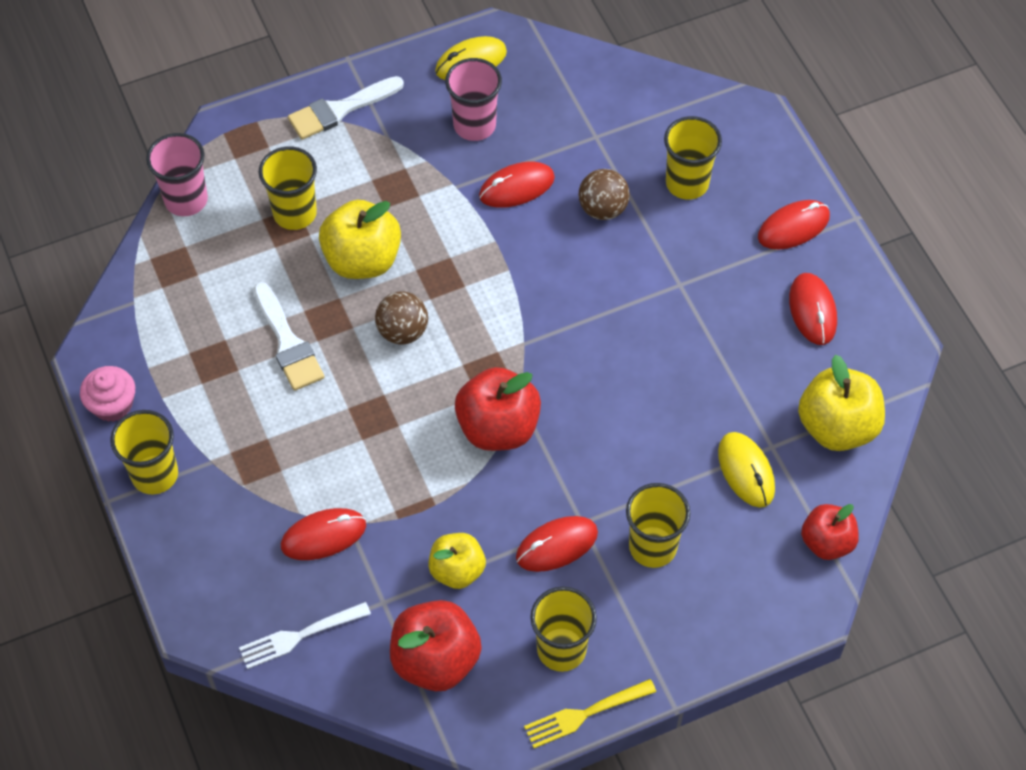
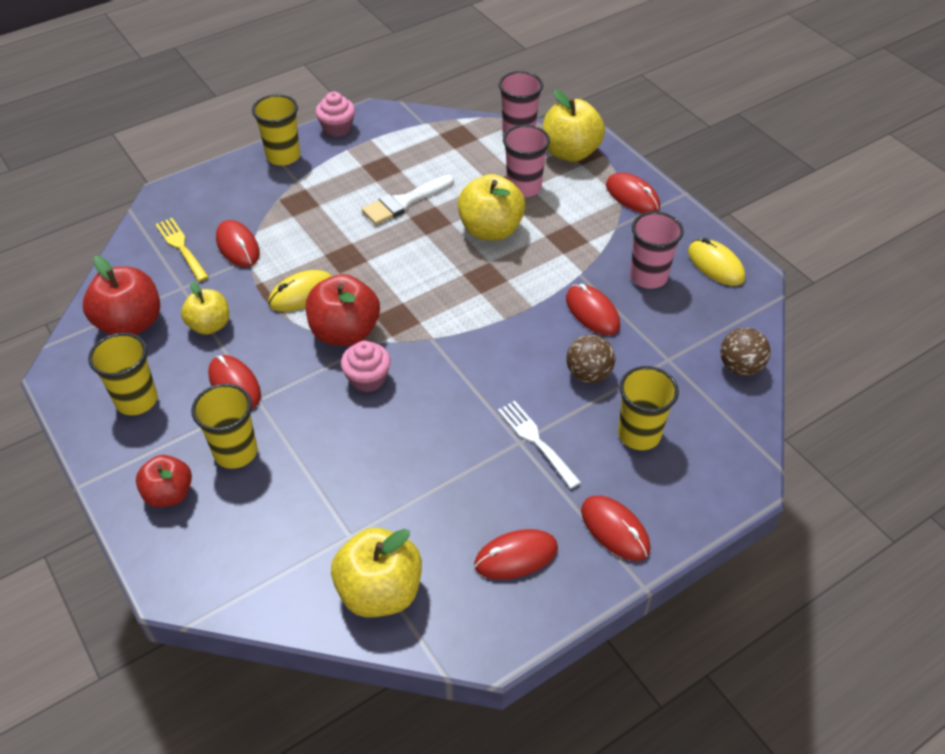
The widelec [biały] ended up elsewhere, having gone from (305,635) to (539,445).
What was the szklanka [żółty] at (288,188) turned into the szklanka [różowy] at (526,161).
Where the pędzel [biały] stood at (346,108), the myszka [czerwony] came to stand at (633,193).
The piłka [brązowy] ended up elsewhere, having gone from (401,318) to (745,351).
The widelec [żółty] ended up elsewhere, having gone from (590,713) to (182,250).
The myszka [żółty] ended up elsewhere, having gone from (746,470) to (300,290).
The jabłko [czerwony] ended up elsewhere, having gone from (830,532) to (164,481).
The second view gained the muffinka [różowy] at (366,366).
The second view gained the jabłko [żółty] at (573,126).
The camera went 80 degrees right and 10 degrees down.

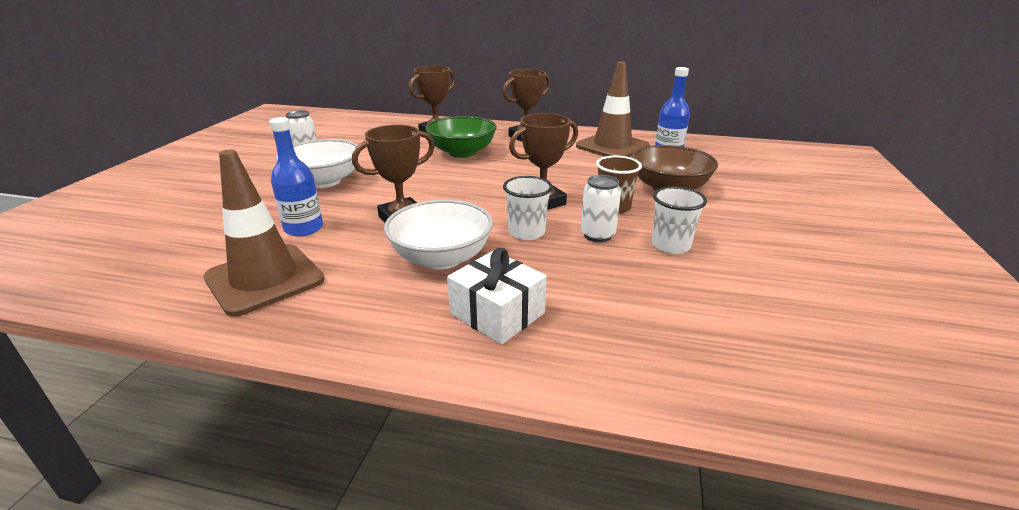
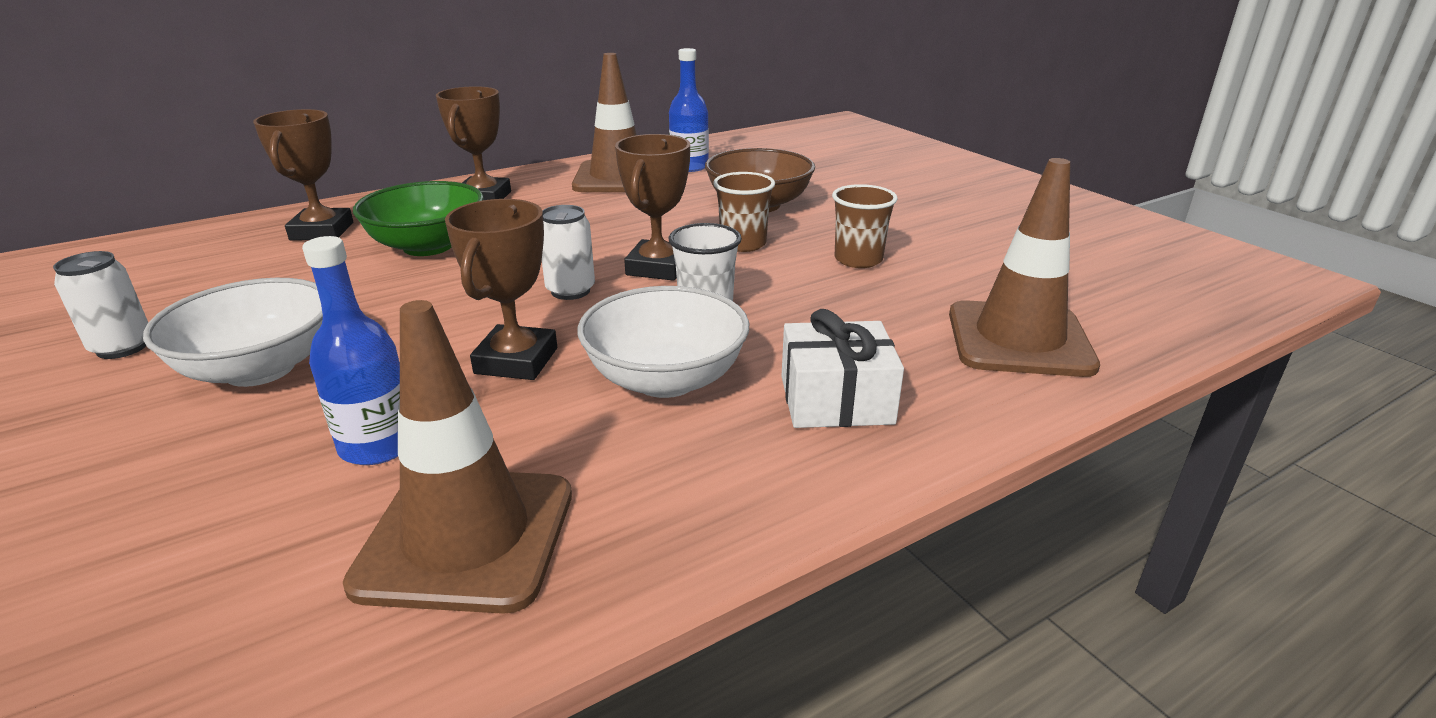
The puszka [biały] ended up elsewhere, having gone from (601,208) to (568,252).
What was the szklanka [biały] at (679,220) turned into the szklanka [brązowy] at (865,226).
The second view gained the pachołek [brązowy] at (1024,267).
The camera went 45 degrees left and 0 degrees up.

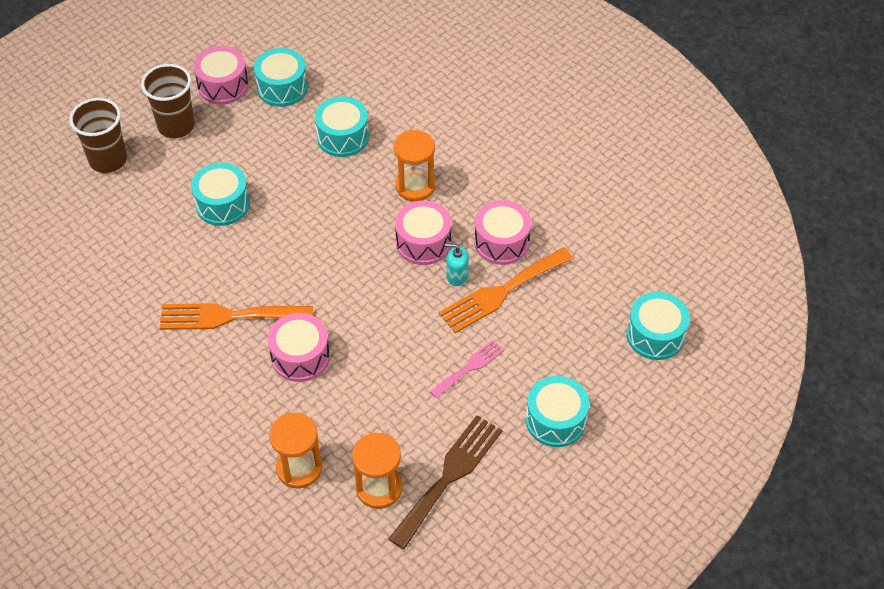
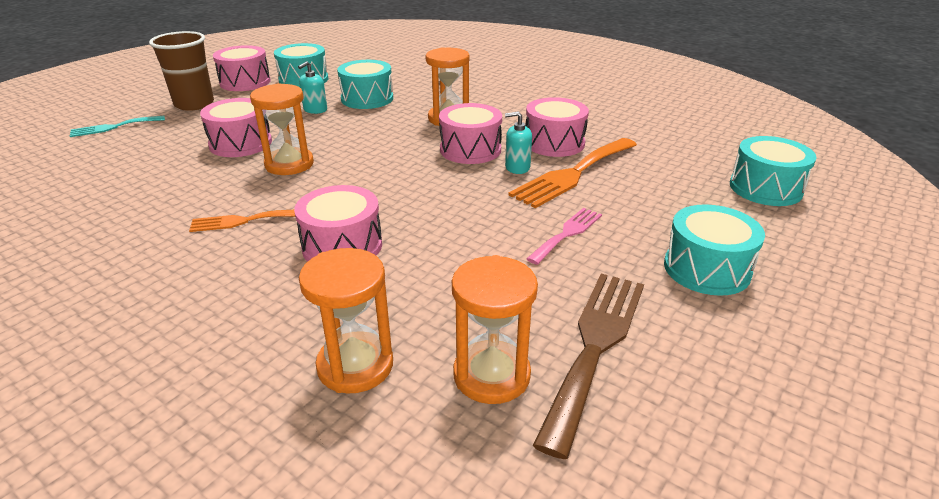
Where the szklanka [brązowy] stood at (98,135), the widelec [turkusowy] came to stand at (117,126).
The size of the widelec [pomarańczowy] at (236,316) changed by a factor of 0.57.
What was the bęben [turkusowy] at (220,194) turned into the bęben [różowy] at (236,127).
The second view gained the klepsydra [pomarańczowy] at (282,129).
The second view gained the dozownik mydła [turkusowy] at (312,87).
The camera went 10 degrees left and 20 degrees down.

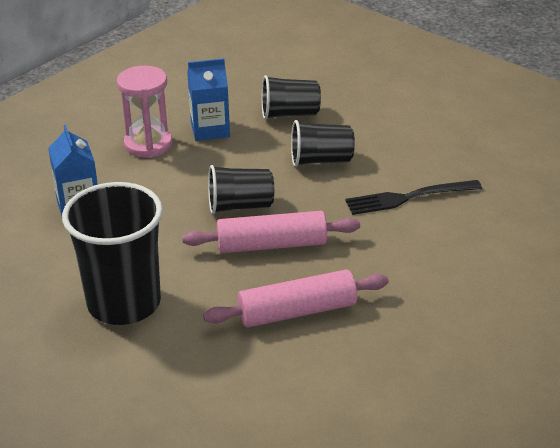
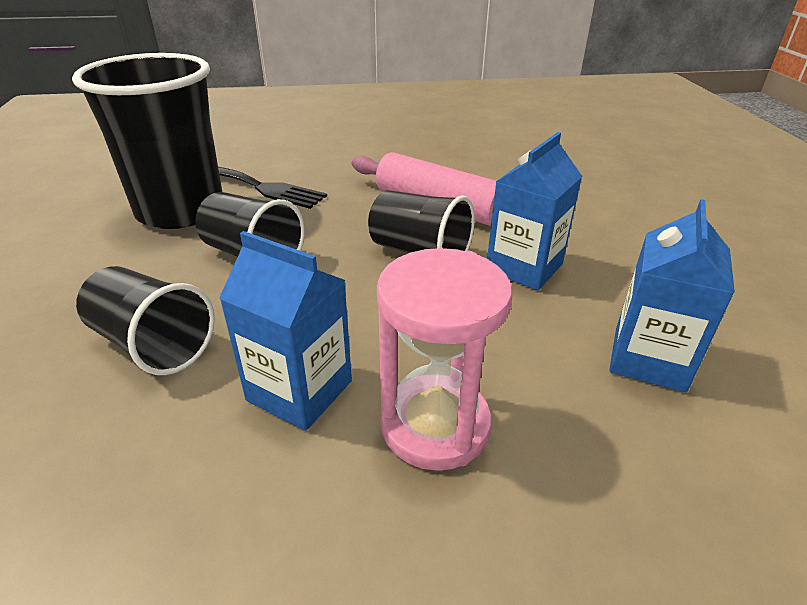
The szklanka [czarny] ended up elsewhere, having gone from (112,253) to (147,141).
The second view lost the wałek do ciasta [różowy] at (296,299).
The second view gained the karton mleka [niebieski] at (534,211).
The camera went 140 degrees left and 0 degrees up.

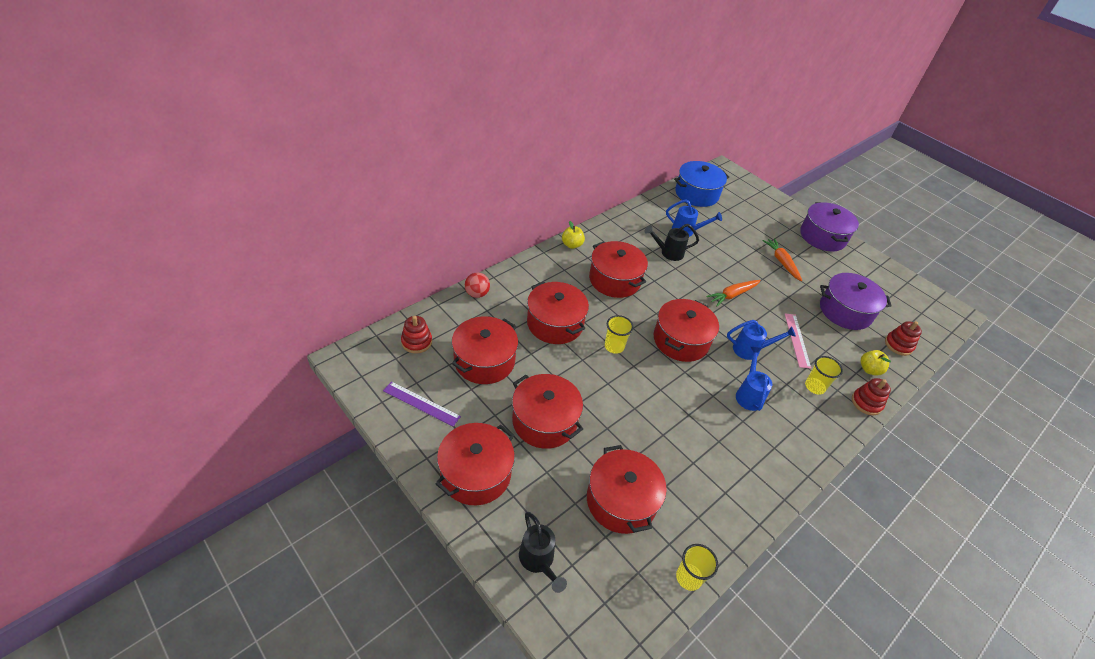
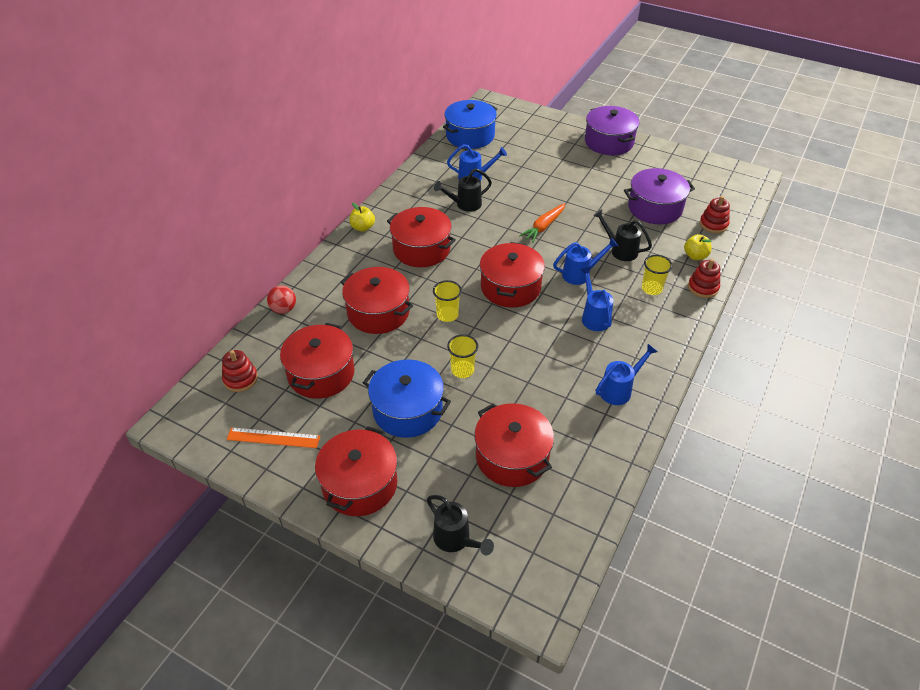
What was the linijka [fioletowy] at (422,404) turned into the linijka [pomarańczowy] at (273,437).
What was the garnek [czerwony] at (547,411) turned into the garnek [niebieski] at (407,399).
The szklanka [żółty] ended up elsewhere, having gone from (697,567) to (462,356).
The second view lost the marchewka [pomarańczowy] at (782,259).
Where the linijka [różowy] stood at (798,341), the konewka [czarny] came to stand at (622,235).
The second view gained the konewka [niebieski] at (627,374).
The camera went 15 degrees left and 0 degrees up.

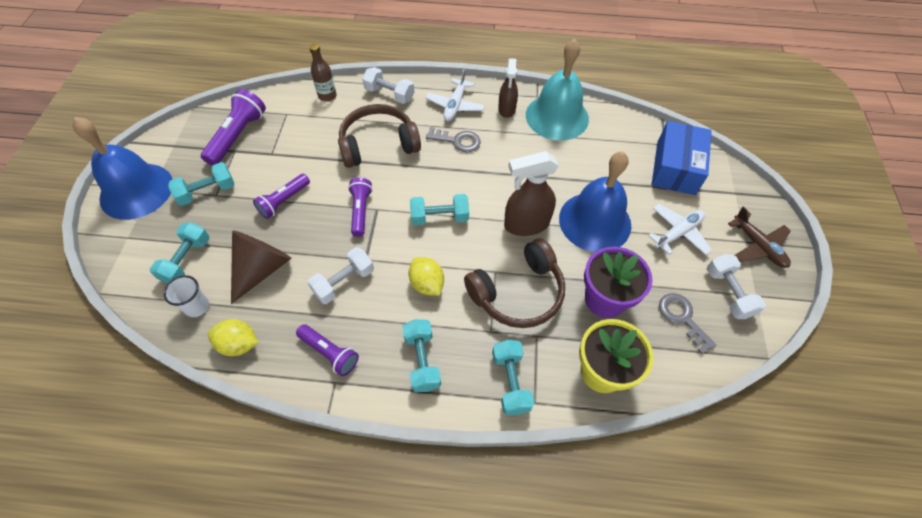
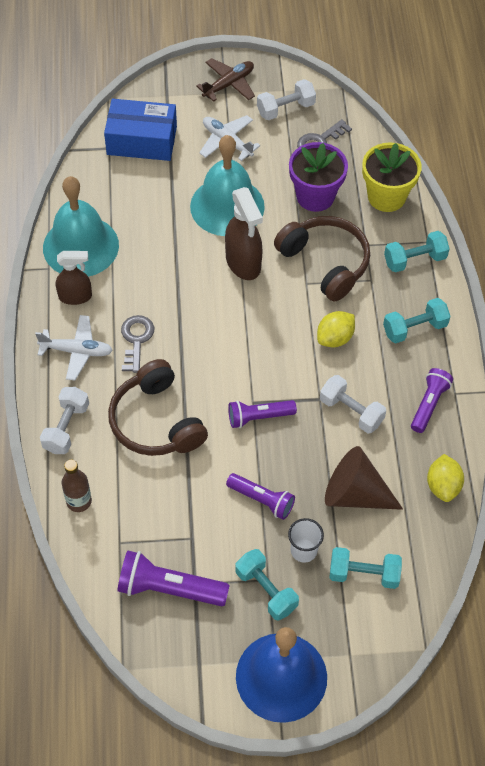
The szklanka [biały] ended up elsewhere, having gone from (186,296) to (306,540).
The second view lost the hantel [turkusowy] at (439,210).
What was the dzwonek [niebieski] at (595,202) turned into the dzwonek [turkusowy] at (227,185).
The camera went 100 degrees left and 0 degrees up.

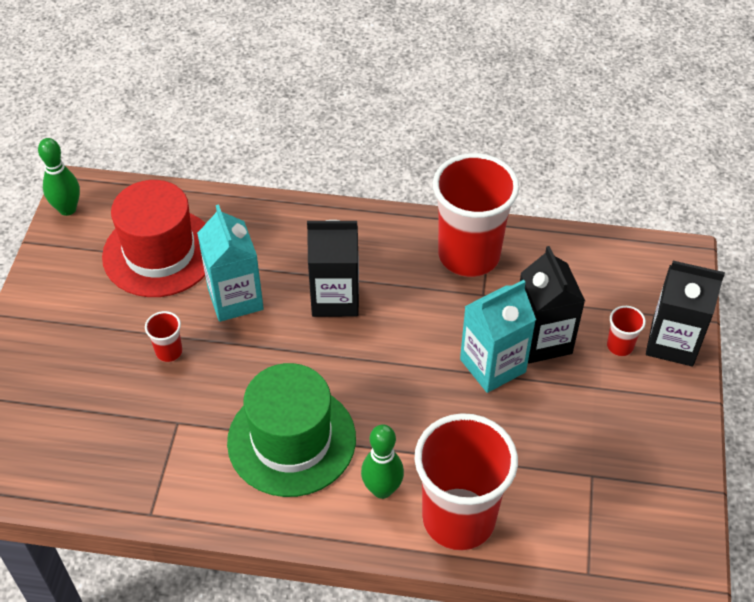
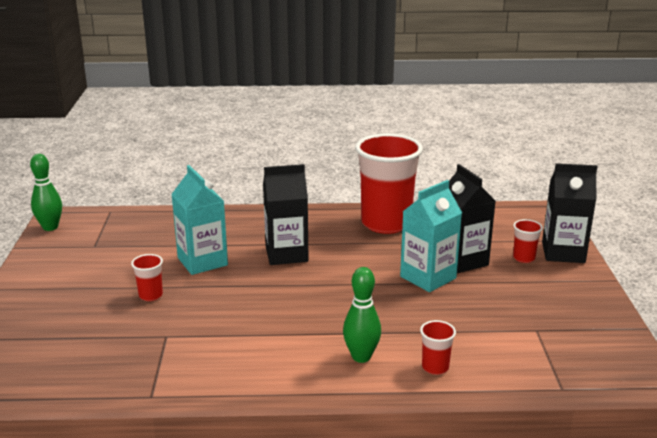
The second view lost the kapelusz [czerwony] at (154,238).
The second view lost the kapelusz [zielony] at (291,430).
The size of the szklanka [czerwony] at (466,482) changed by a factor of 0.41.
The camera went 10 degrees left and 25 degrees down.

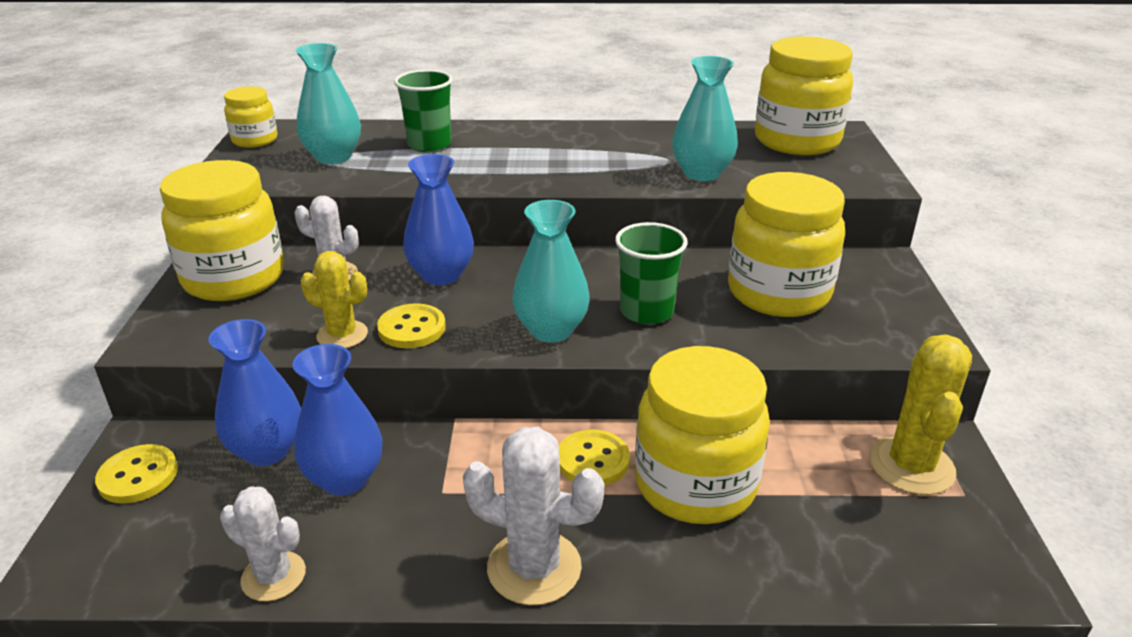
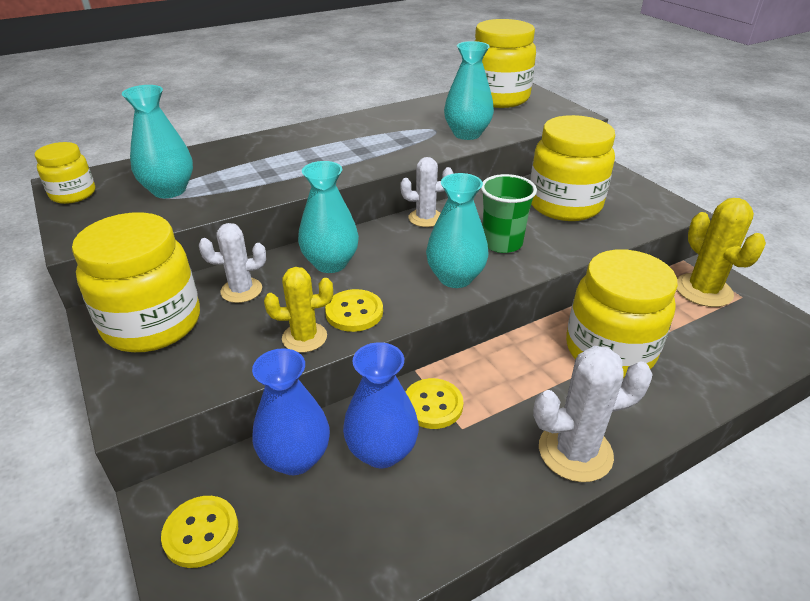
The kaktus [biały] ended up elsewhere, having gone from (263,543) to (426,192).
The second view lost the szklanka [zielony] at (423,111).
What was the wazon [niebieski] at (438,219) turned into the wazon [turkusowy] at (328,217).
The guzik [żółty] ended up elsewhere, having gone from (594,457) to (434,403).
The camera went 30 degrees left and 5 degrees up.

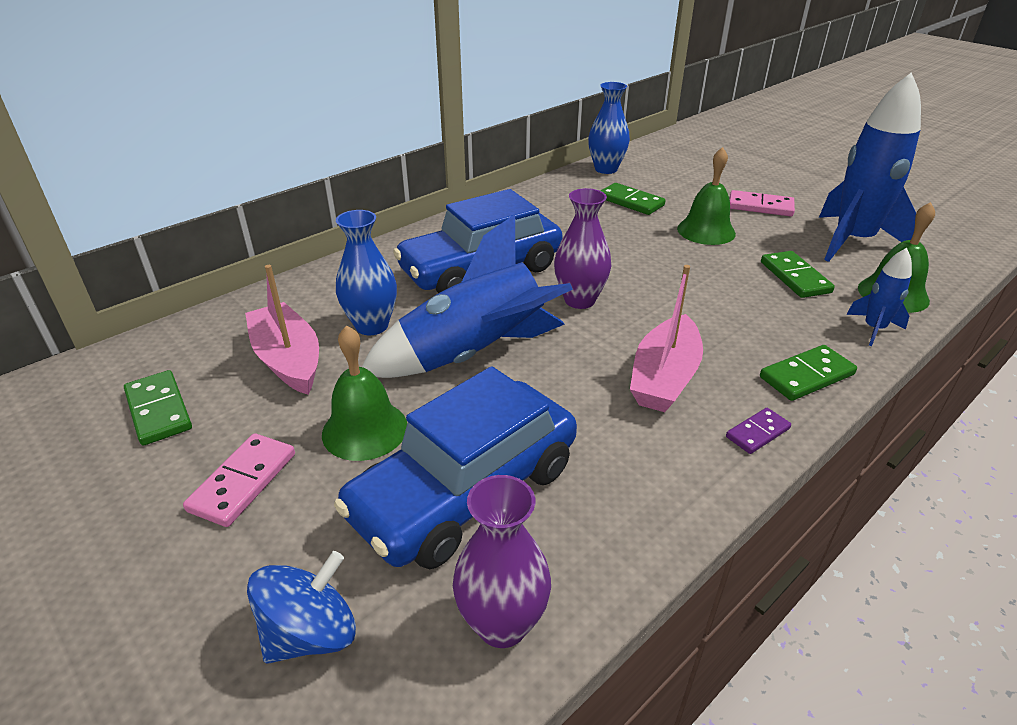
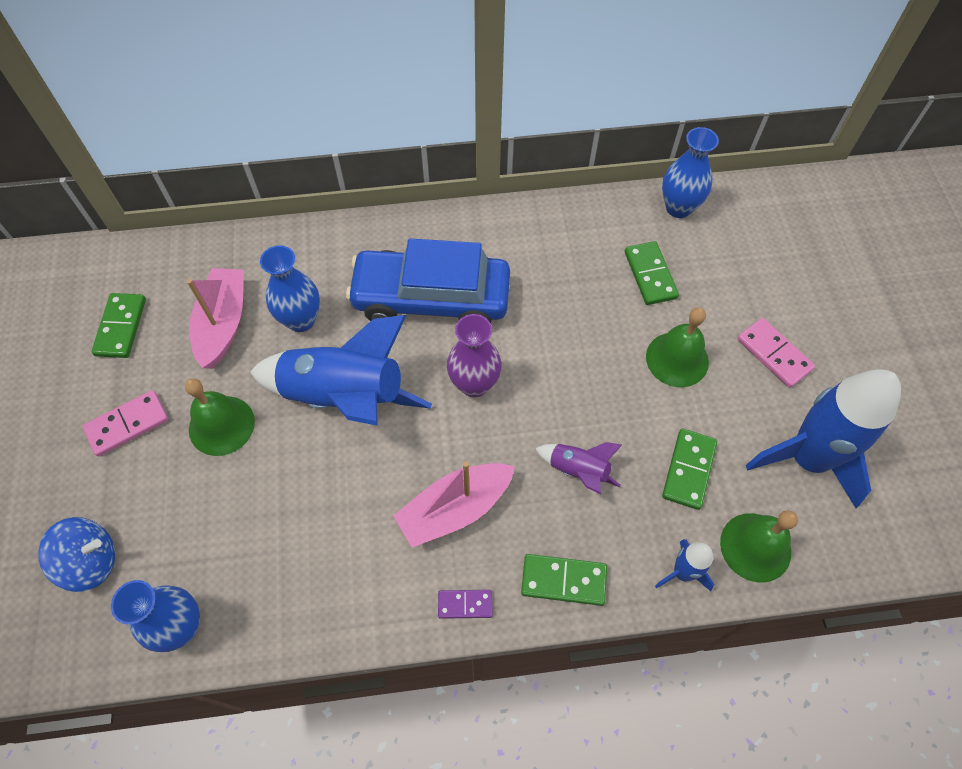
The second view lost the samochód [niebieski] at (455,467).
What was the wazon [fioletowy] at (502,561) turned into the wazon [niebieski] at (155,616).
The second view gained the rakieta [fioletowy] at (578,468).
The camera went 35 degrees right and 25 degrees up.

